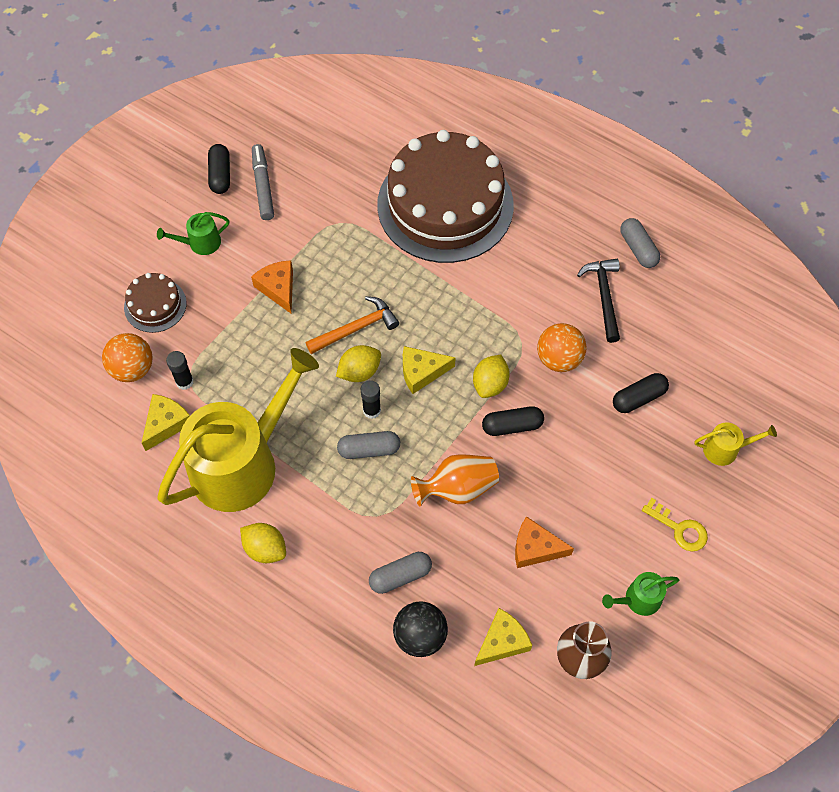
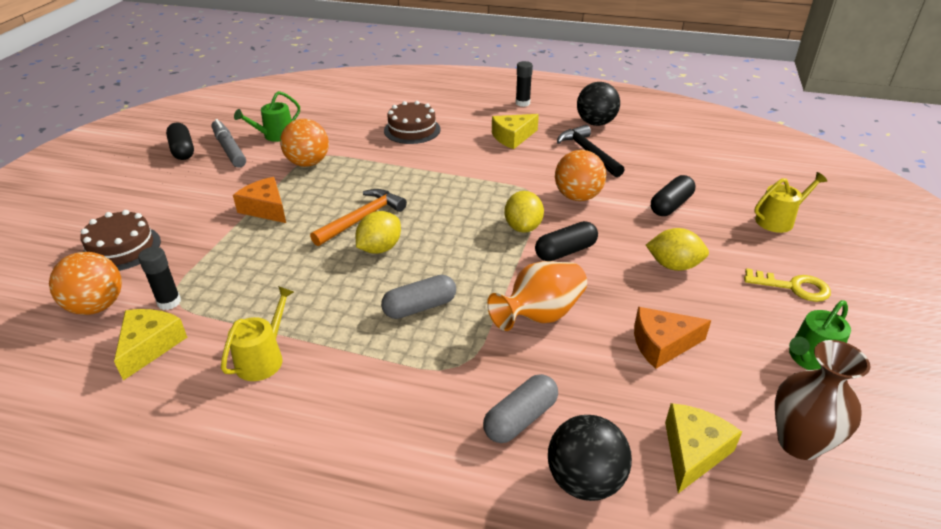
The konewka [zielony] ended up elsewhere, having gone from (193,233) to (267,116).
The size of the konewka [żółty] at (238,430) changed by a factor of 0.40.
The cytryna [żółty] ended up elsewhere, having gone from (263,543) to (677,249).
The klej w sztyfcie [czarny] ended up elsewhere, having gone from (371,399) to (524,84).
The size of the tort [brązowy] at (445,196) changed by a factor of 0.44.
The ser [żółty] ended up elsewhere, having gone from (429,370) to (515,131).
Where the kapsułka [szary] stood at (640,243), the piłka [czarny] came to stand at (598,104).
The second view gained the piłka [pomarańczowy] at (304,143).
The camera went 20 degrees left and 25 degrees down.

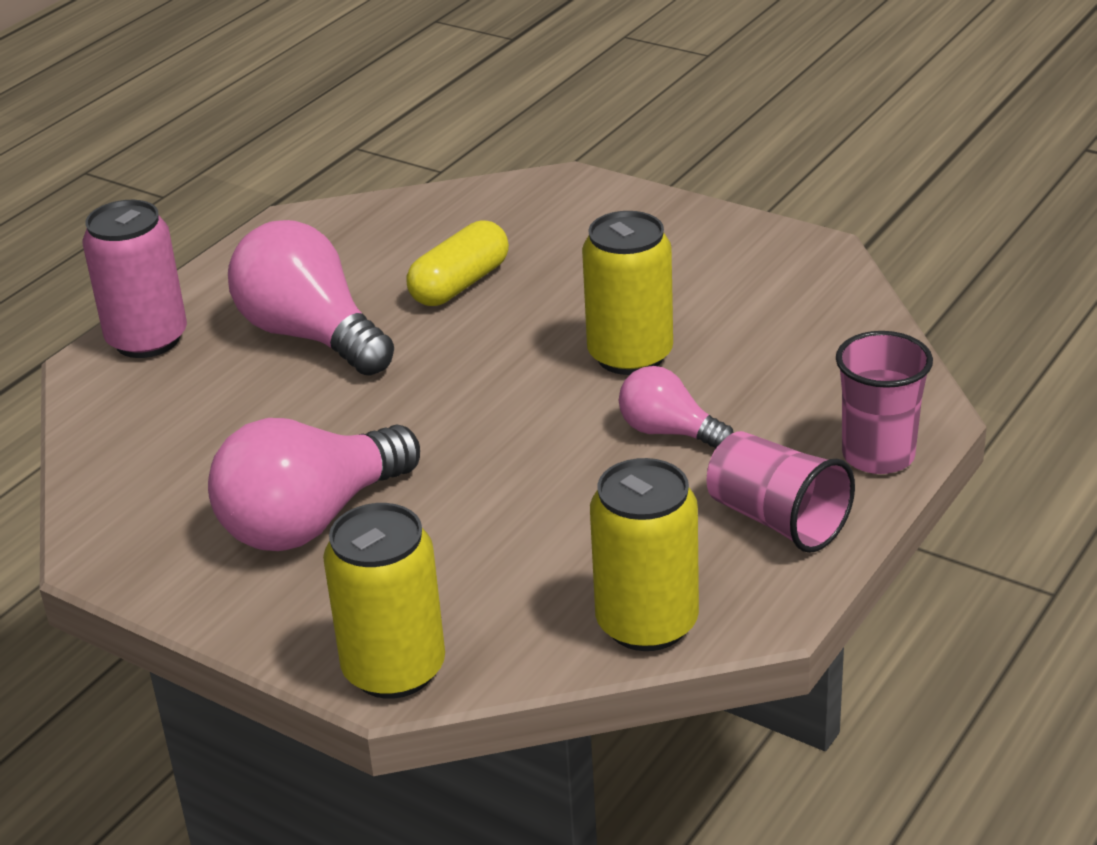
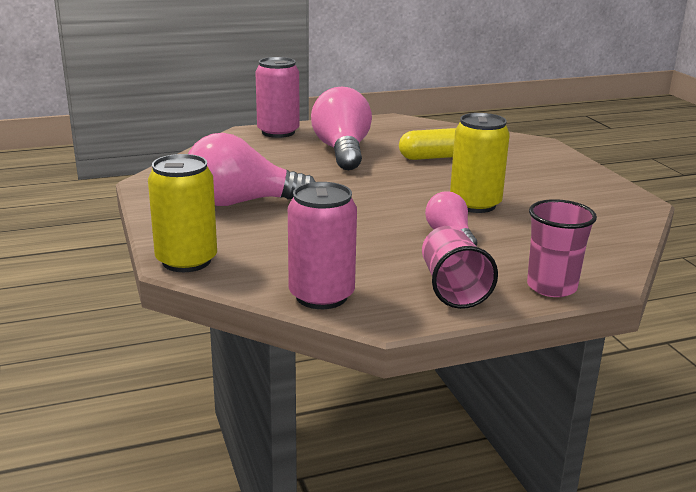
What was the puszka [żółty] at (644,554) turned into the puszka [różowy] at (322,245).
The camera went 35 degrees right and 10 degrees down.

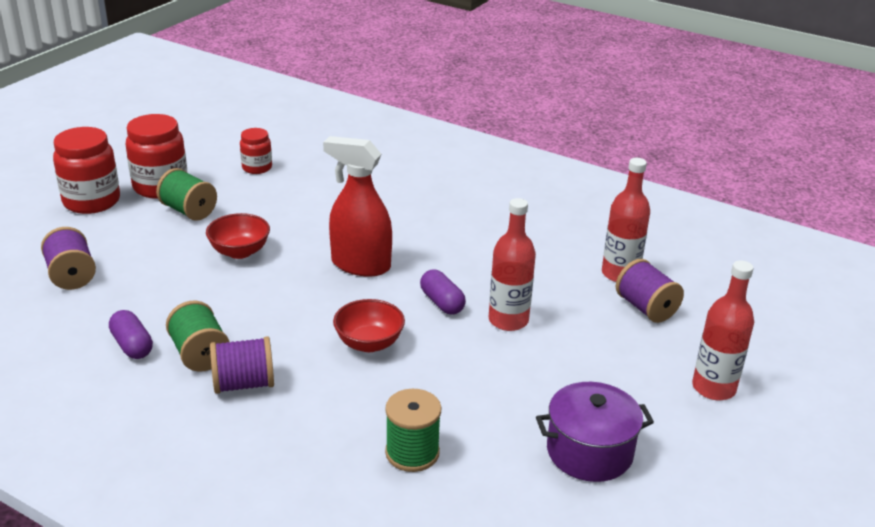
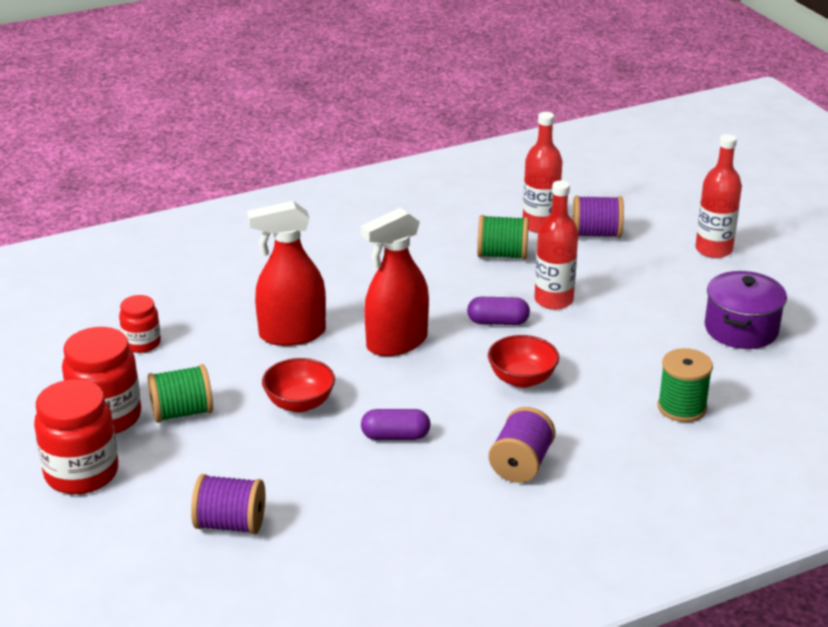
The kapsułka [fioletowy] ended up elsewhere, having gone from (131,334) to (396,424).
The szpulka [zielony] ended up elsewhere, having gone from (198,336) to (503,237).
The second view gained the spryskiwacz [czerwony] at (286,273).
The camera went 55 degrees left and 0 degrees up.

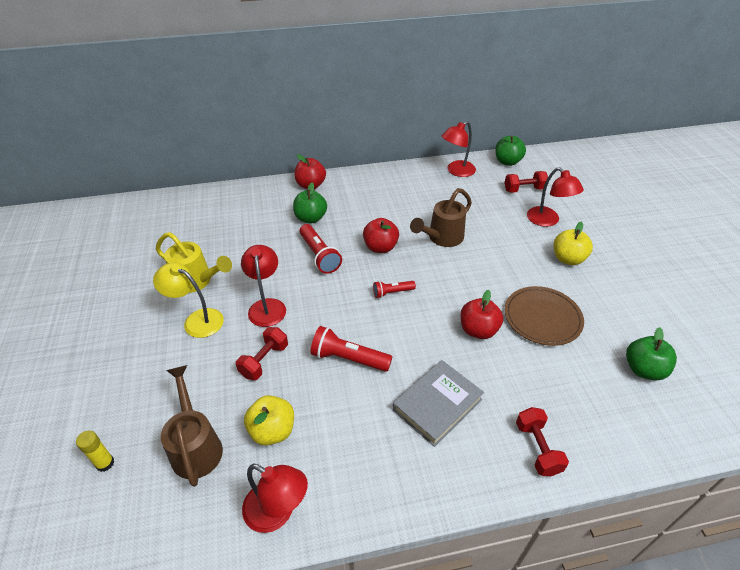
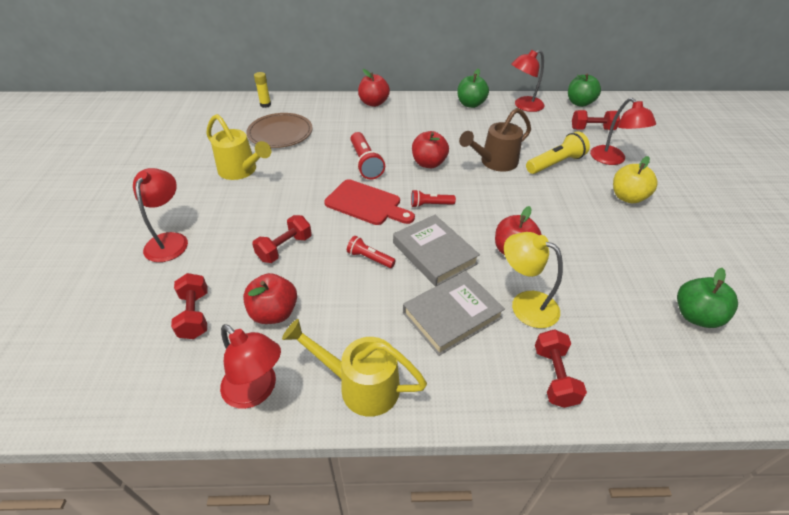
The klej w sztyfcie [żółty] ended up elsewhere, having gone from (95,451) to (262,90).
The lampka [żółty] ended up elsewhere, having gone from (188,300) to (533,280).
Where the konewka [brązowy] stood at (192,426), the hantel [czerwony] came to stand at (189,306).
The lampka [czerwony] ended up elsewhere, having gone from (263,286) to (160,215).
What was the jabłko [żółty] at (269,420) turned into the jabłko [czerwony] at (270,298).
The jabłko [zielony] ended up elsewhere, having gone from (310,202) to (473,88).
The size of the latarka [czerwony] at (351,349) changed by a factor of 0.59.
The talerz [brązowy] ended up elsewhere, having gone from (544,316) to (280,130).
The second view gained the konewka [żółty] at (354,368).
The second view gained the deska do krojenia [czerwony] at (369,202).
The second view gained the książka [szary] at (436,251).
The second view gained the latarka [żółty] at (558,152).
The camera went 10 degrees right and 0 degrees up.

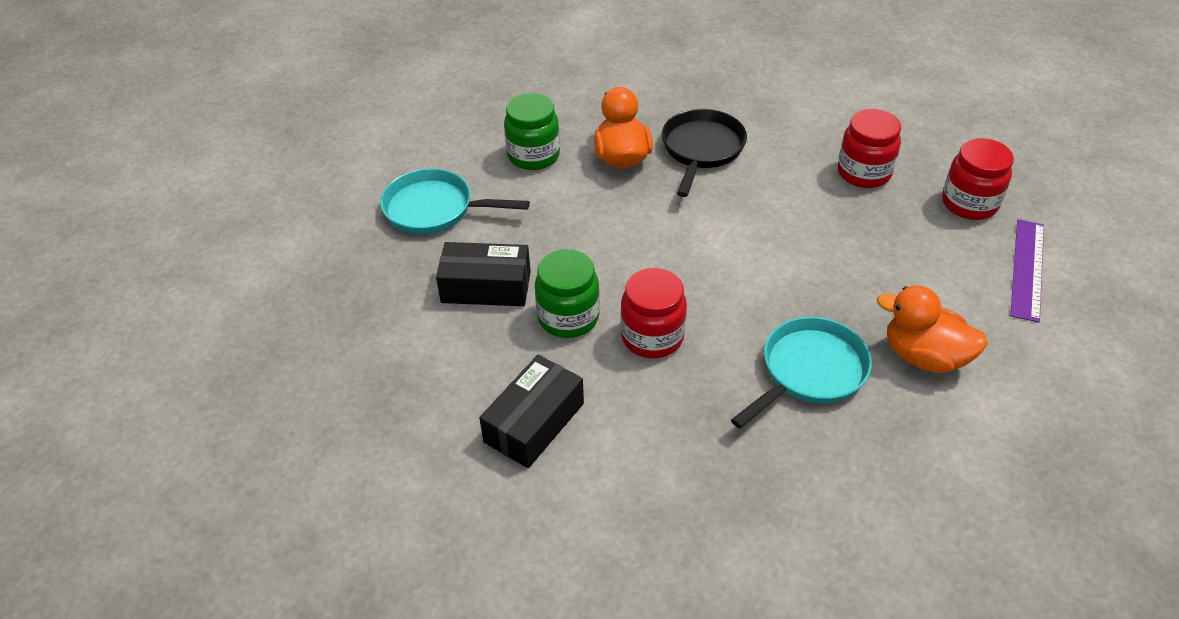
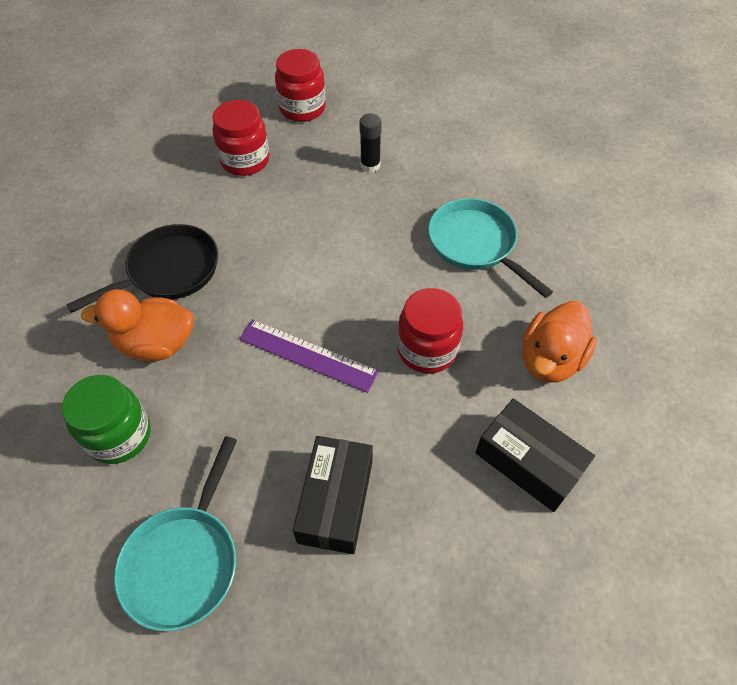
The second view lost the słoik [zielony] at (567,293).
The patelnia [czarny] at (704,153) ended up facing another way, 120 degrees clockwise from before.
The kaczka [pomarańczowy] ended up elsewhere, having gone from (932,329) to (560,342).
The linijka [fioletowy] ended up elsewhere, having gone from (1027,270) to (309,356).
The second view gained the klej w sztyfcie [czarny] at (371,143).
The camera went 85 degrees left and 10 degrees up.

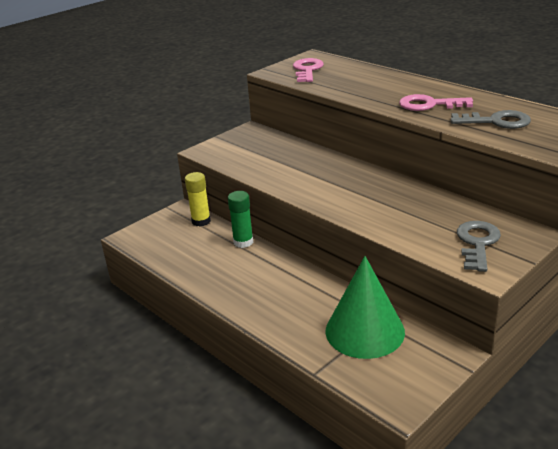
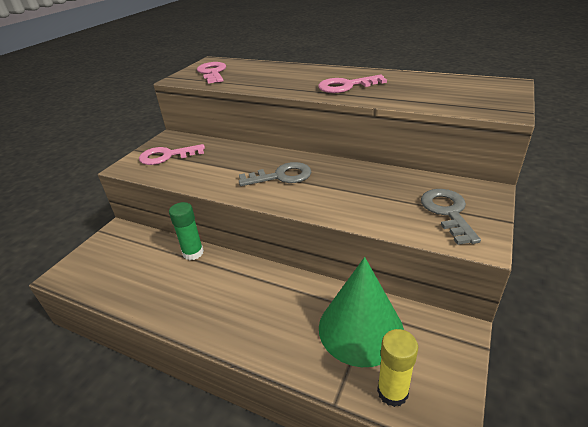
The klej w sztyfcie [żółty] ended up elsewhere, having gone from (198,199) to (397,368).
The klucz [szary] ended up elsewhere, having gone from (491,119) to (275,174).
The second view gained the klucz [różowy] at (172,154).
The camera went 20 degrees left and 5 degrees up.

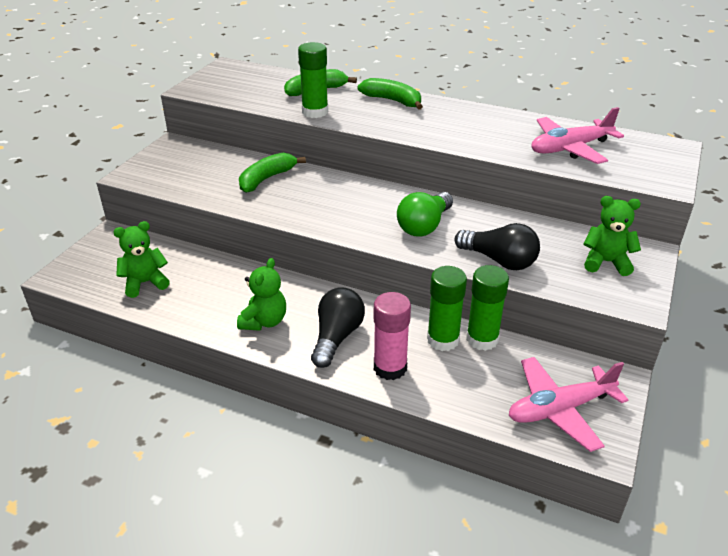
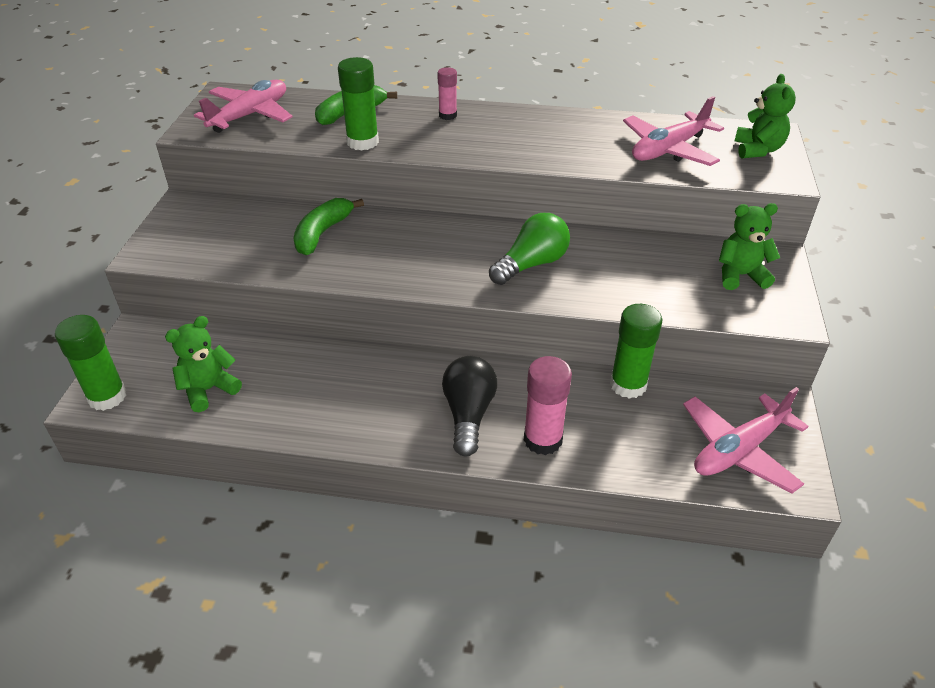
The miś [zielony] ended up elsewhere, having gone from (261,294) to (765,116).
Where the banan [zielony] stood at (390,94), the klej w sztyfcie [różowy] came to stand at (447,93).
The żarówka [zielony] at (425,214) ended up facing another way, 150 degrees counterclockwise from before.
The klej w sztyfcie [zielony] ended up elsewhere, having gone from (447,308) to (90,363).
The second view lost the żarówka [czarny] at (497,246).
The second view gained the samolot [różowy] at (243,106).
The camera went 15 degrees left and 5 degrees up.

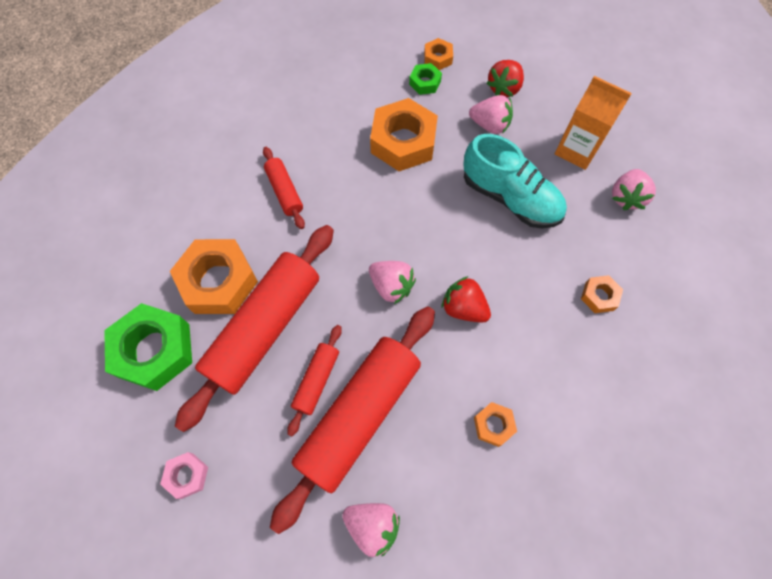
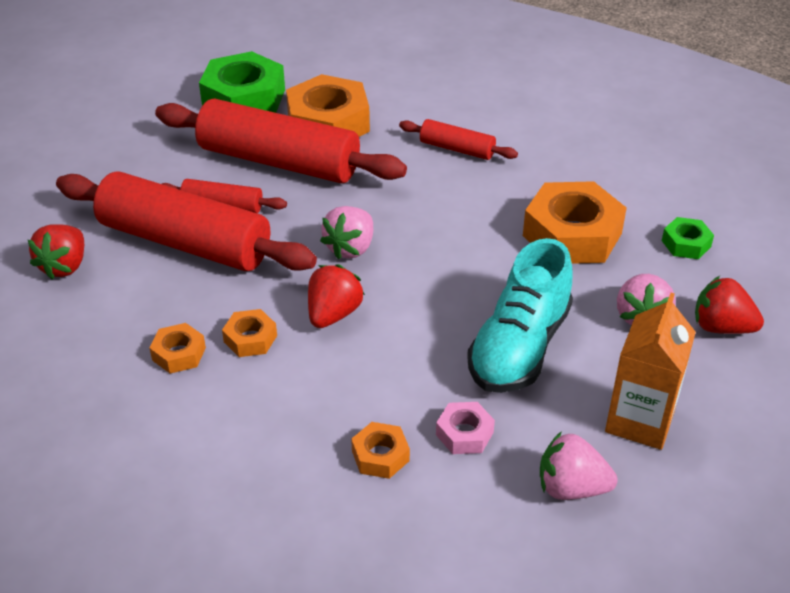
The nakrętka [różowy] ended up elsewhere, having gone from (184,475) to (465,428).
The wałek do ciasta [czerwony] at (284,188) ended up facing another way, 60 degrees clockwise from before.
What was the truskawka [różowy] at (371,530) turned into the truskawka [czerwony] at (56,251).
The nakrętka [pomarańczowy] ended up elsewhere, having gone from (438,54) to (249,333).
The camera went 80 degrees right and 25 degrees down.

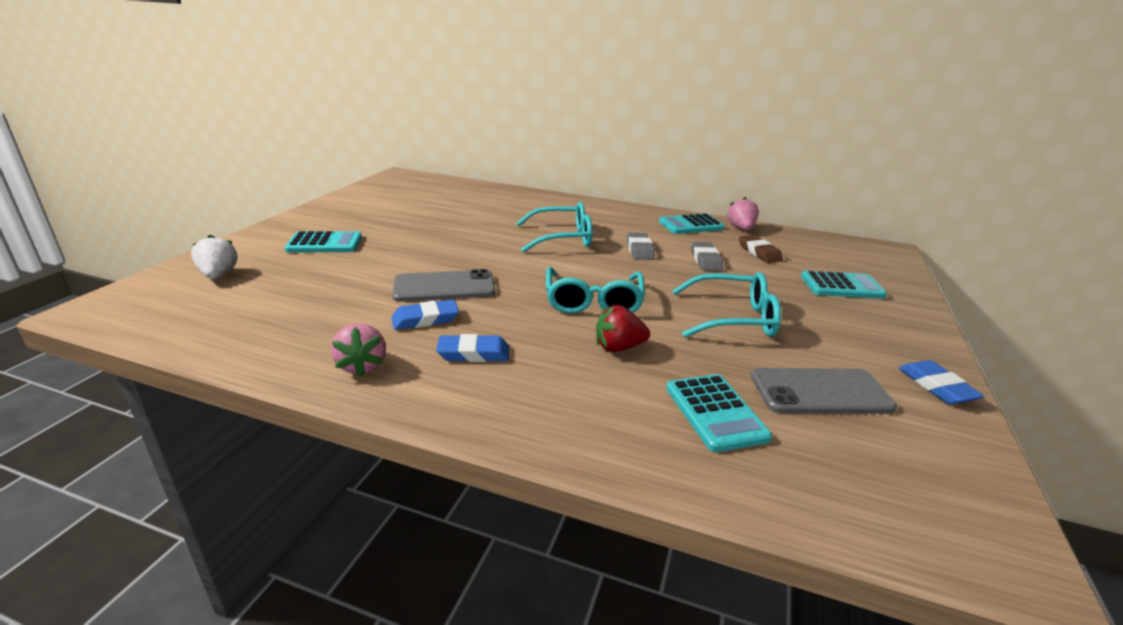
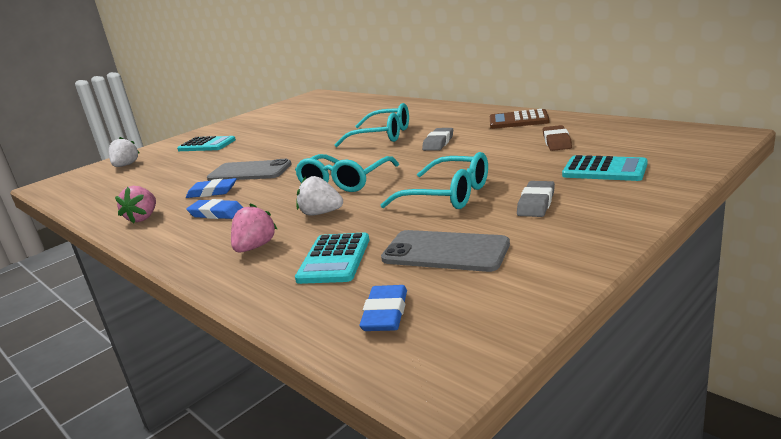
What was the truskawka [czerwony] at (623,328) turned into the truskawka [biały] at (319,195).
What was the kalkulator [turkusowy] at (692,223) turned into the kalkulator [brązowy] at (519,119).
The gumka do mazania [szary] ended up elsewhere, having gone from (707,256) to (536,199).
The truskawka [różowy] ended up elsewhere, having gone from (743,213) to (254,227).
The gumka do mazania [niebieski] ended up elsewhere, having gone from (941,382) to (383,308).
The camera went 30 degrees right and 5 degrees down.

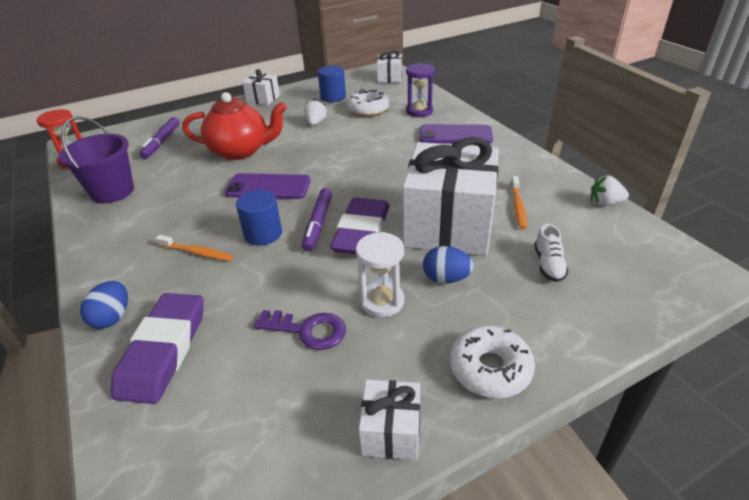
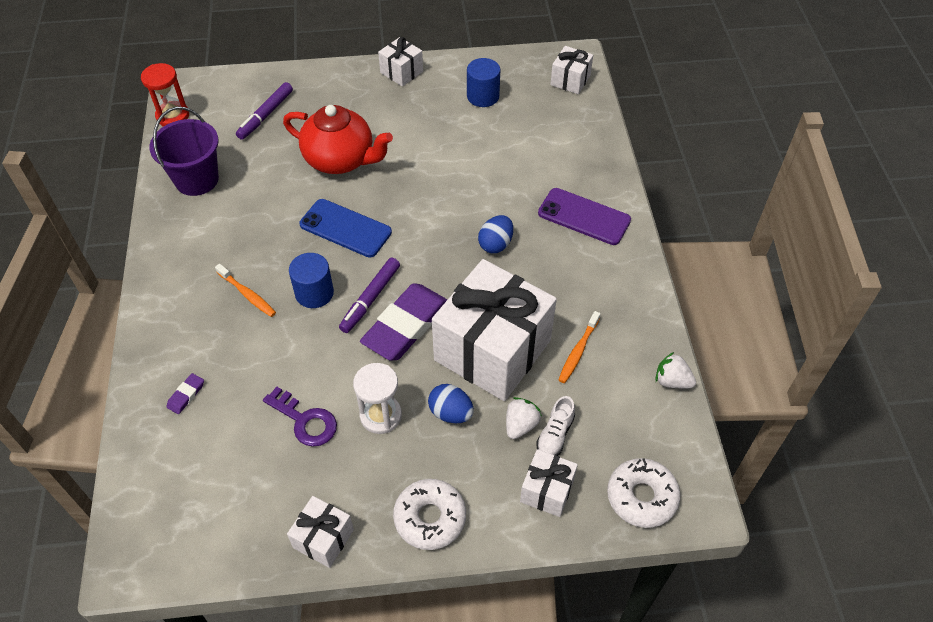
The jajko [niebieski] ended up elsewhere, having gone from (104,305) to (495,234).
The size of the gumka do mazania [fioletowy] at (157,348) changed by a factor of 0.40.
What was the telefon [fioletowy] at (268,186) turned into the telefon [niebieski] at (345,228).
The truskawka [biały] ended up elsewhere, having gone from (315,112) to (524,418).
The donut [biały] ended up elsewhere, having gone from (368,103) to (643,493).
The second view lost the klepsydra [fioletowy] at (420,90).
The second view gained the prezent [biały] at (549,483).
The camera went 20 degrees right and 15 degrees up.

